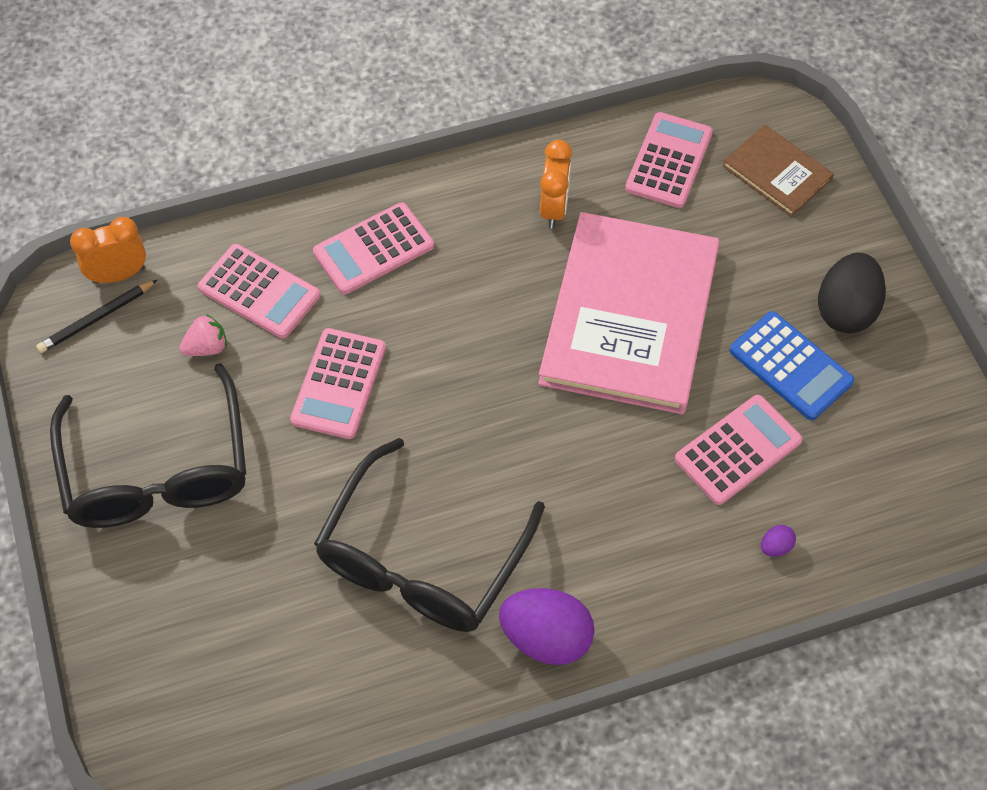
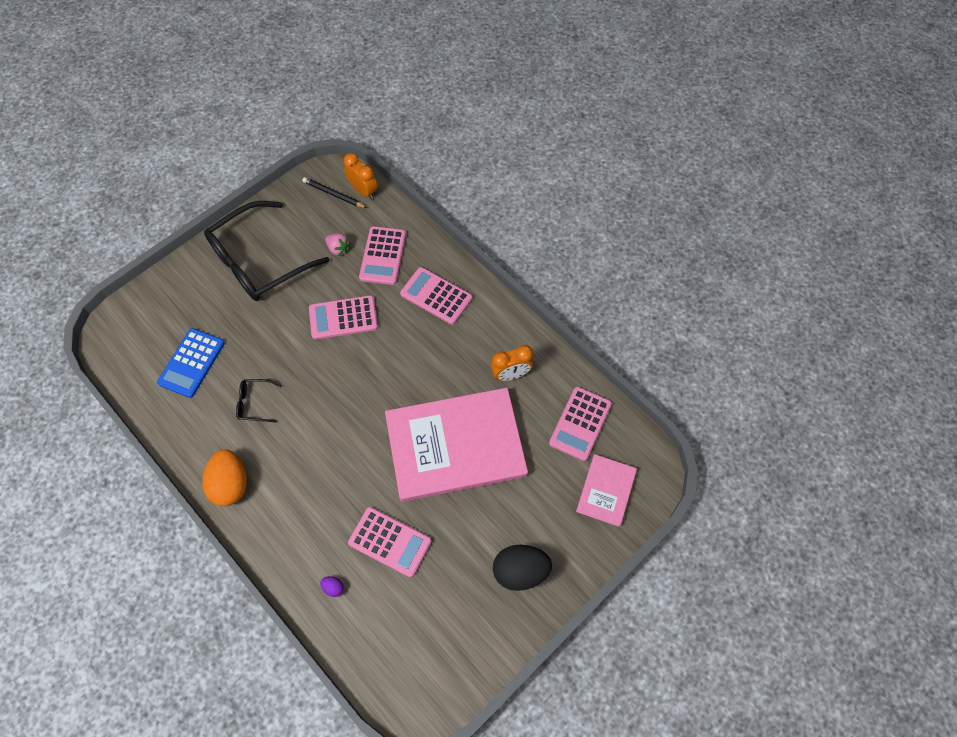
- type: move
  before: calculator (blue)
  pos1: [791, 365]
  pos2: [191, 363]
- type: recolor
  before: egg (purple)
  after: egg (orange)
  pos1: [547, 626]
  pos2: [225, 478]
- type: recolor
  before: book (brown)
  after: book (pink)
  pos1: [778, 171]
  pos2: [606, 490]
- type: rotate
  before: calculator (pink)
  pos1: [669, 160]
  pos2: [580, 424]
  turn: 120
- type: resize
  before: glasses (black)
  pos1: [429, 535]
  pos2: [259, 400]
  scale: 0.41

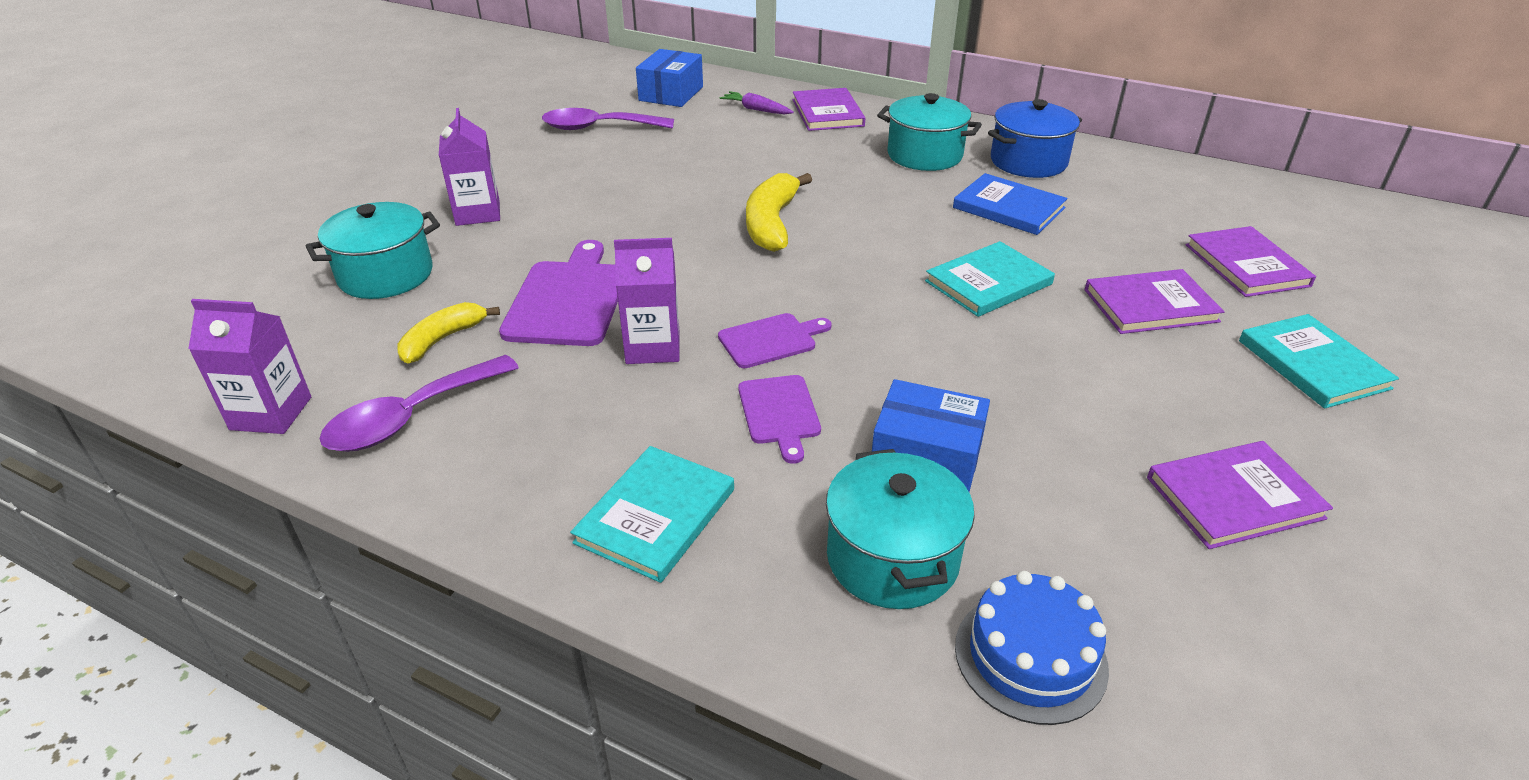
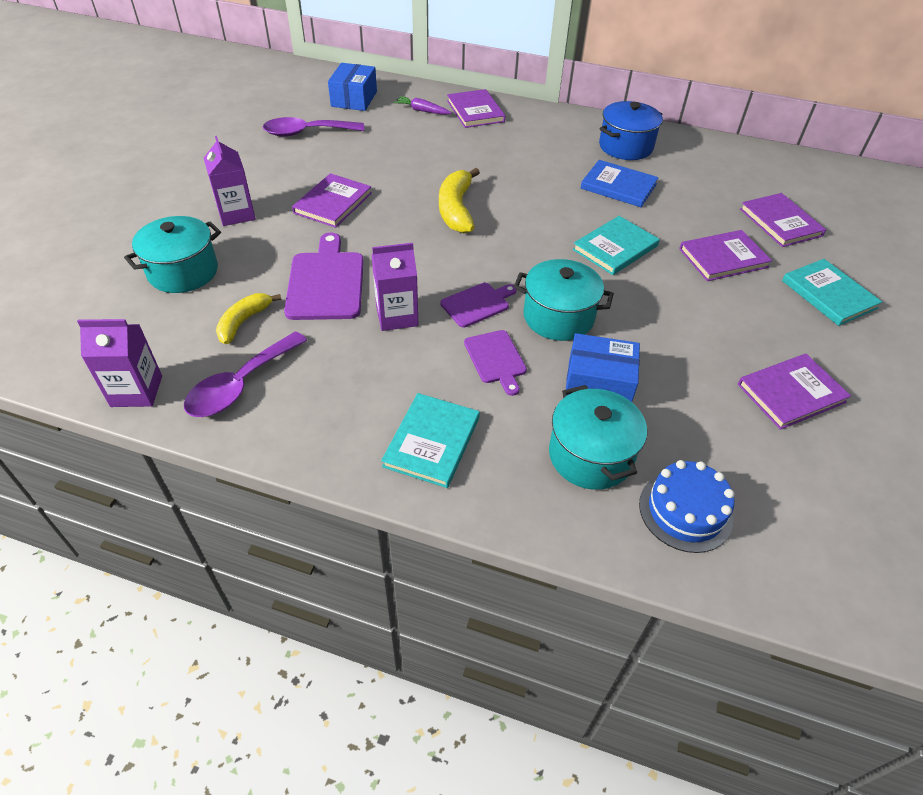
- type: insert
  after: book (purple)
  pos2: [332, 200]
- type: move
  before: pot (turquoise)
  pos1: [929, 132]
  pos2: [564, 300]

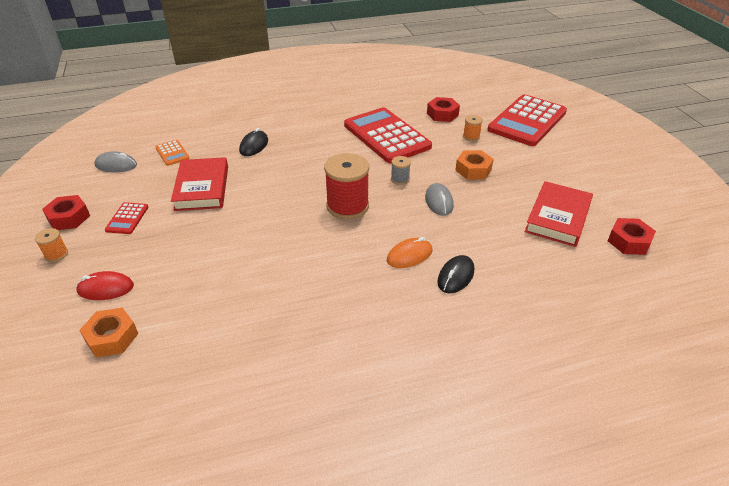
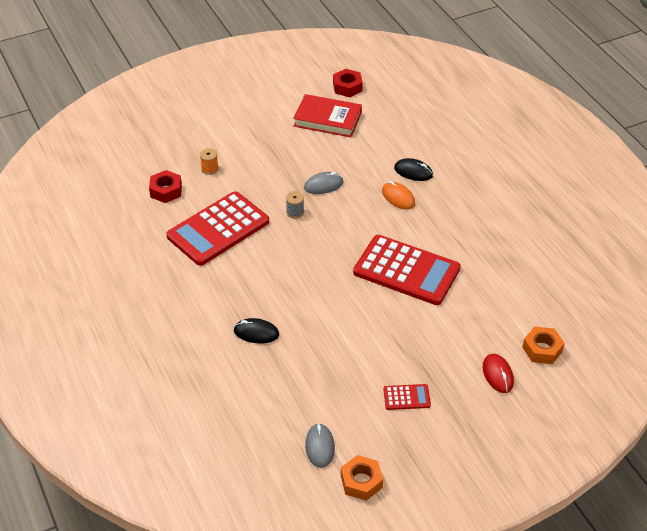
- type: delete
  before: spool (orange)
  pos1: [51, 245]
- type: delete
  before: nut (red)
  pos1: [66, 212]
- type: delete
  before: calculator (orange)
  pos1: [172, 153]
- type: delete
  before: book (red)
  pos1: [199, 184]
- type: delete
  before: spool (red)
  pos1: [346, 186]
- type: move
  before: nut (orange)
  pos1: [474, 165]
  pos2: [362, 478]
- type: move
  before: calculator (red)
  pos1: [527, 120]
  pos2: [407, 270]

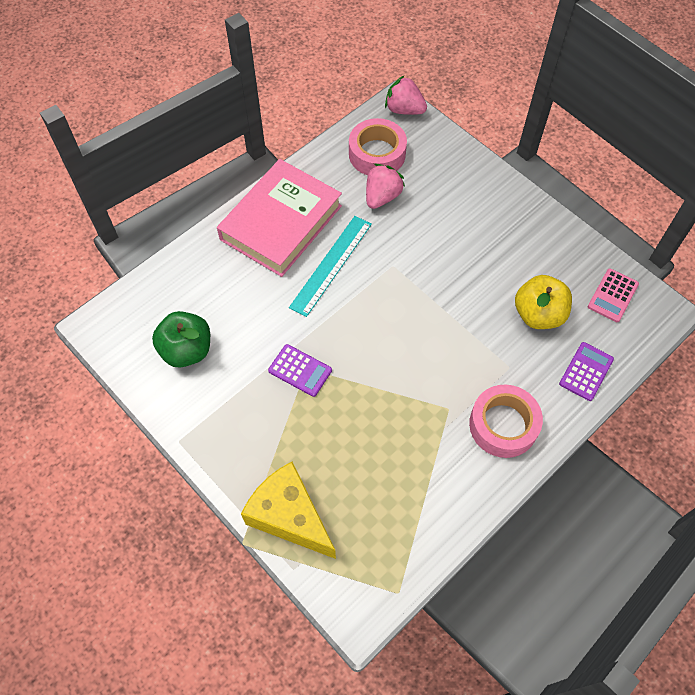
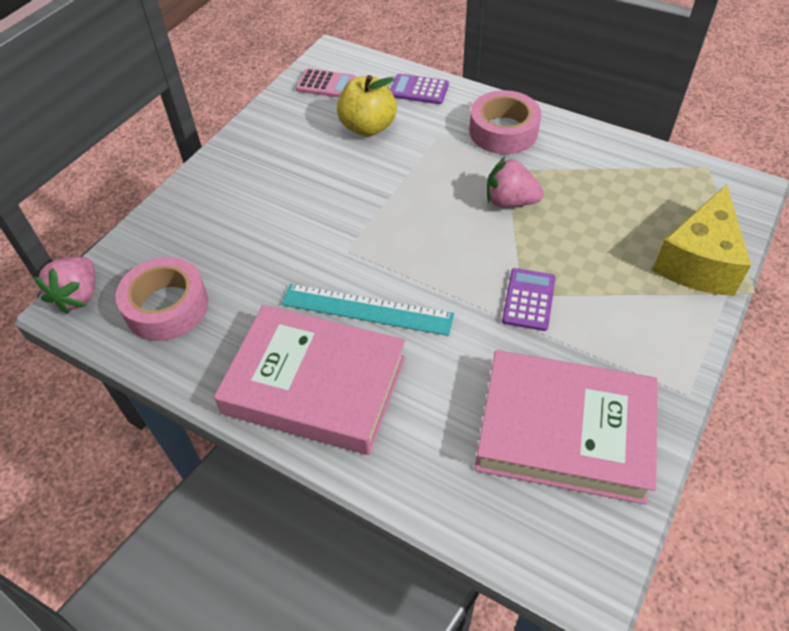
- type: move
  before: strawberry (pink)
  pos1: [385, 186]
  pos2: [515, 182]
- type: replace
  before: apple (green)
  after: book (pink)
  pos1: [181, 339]
  pos2: [566, 427]

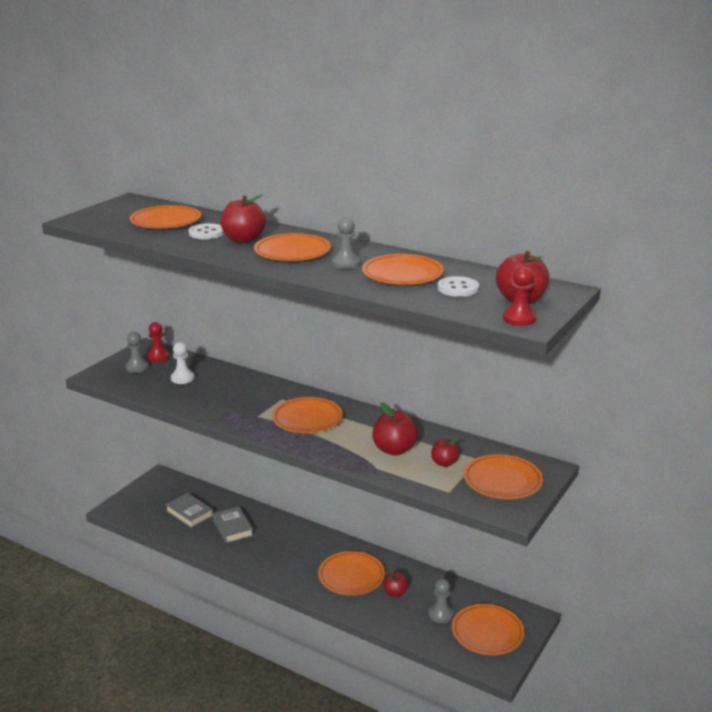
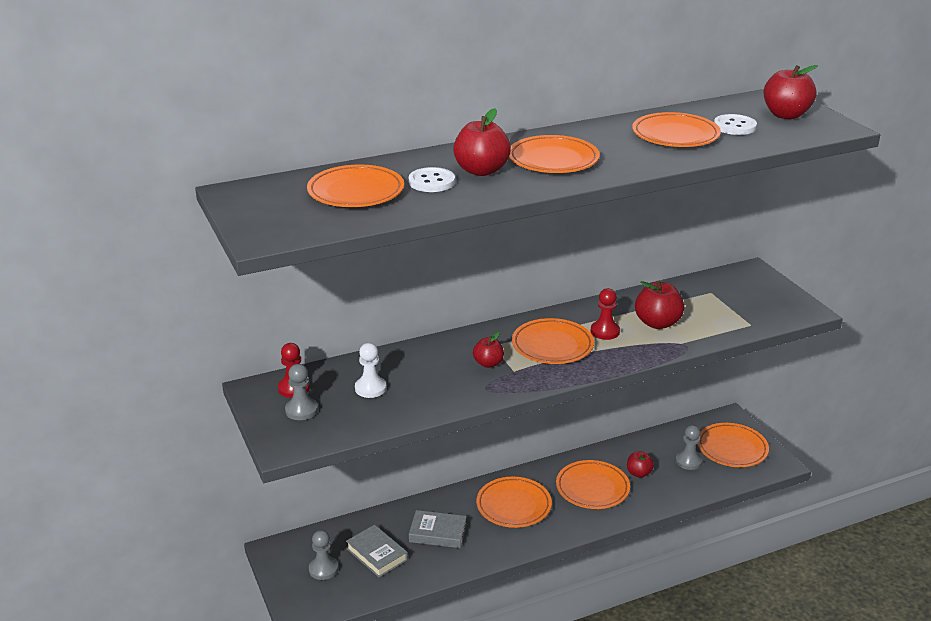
- type: move
  before: pawn (grey)
  pos1: [346, 243]
  pos2: [323, 555]
- type: move
  before: apple (red)
  pos1: [445, 453]
  pos2: [488, 350]
- type: move
  before: plate (orange)
  pos1: [503, 476]
  pos2: [514, 502]
- type: move
  before: pawn (red)
  pos1: [520, 296]
  pos2: [605, 314]
- type: rotate
  before: book (grey)
  pos1: [189, 510]
  pos2: [377, 551]
  turn: 60

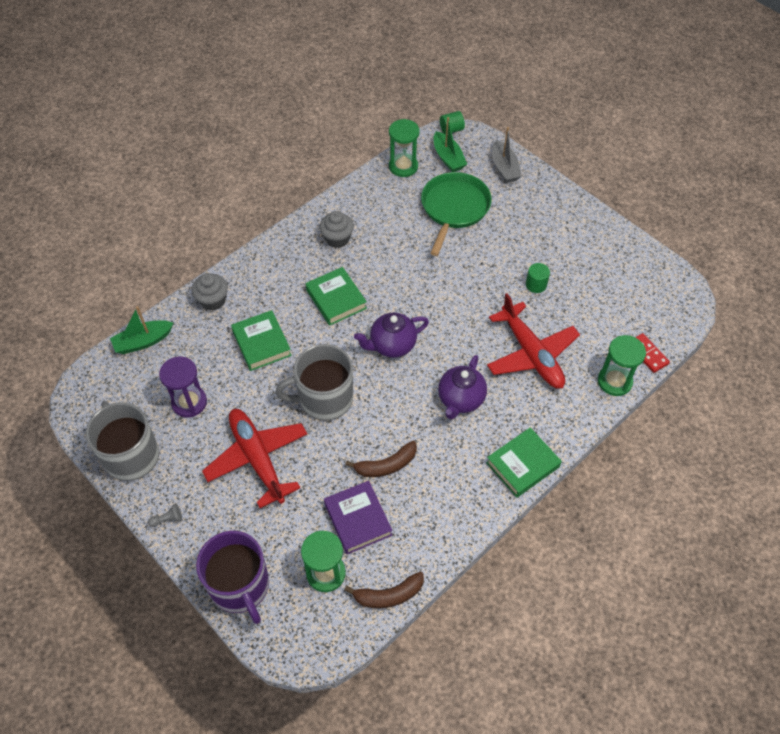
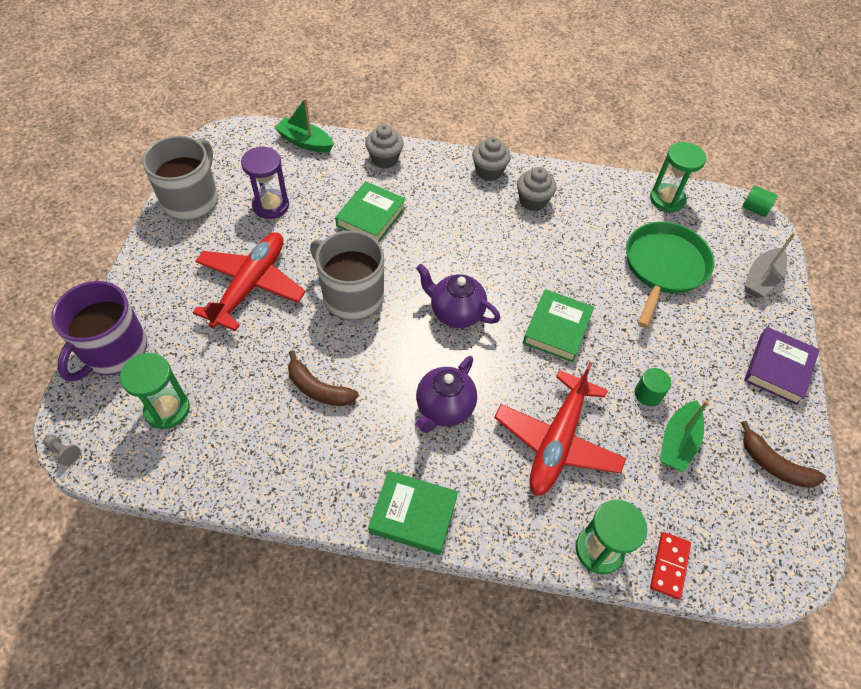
- type: insert
  after: cupcake (grey)
  pos2: [491, 159]
- type: move
  before: pawn (grey)
  pos1: [165, 515]
  pos2: [62, 450]
- type: move
  before: book (green)
  pos1: [336, 296]
  pos2: [558, 325]
- type: move
  before: book (purple)
  pos1: [358, 517]
  pos2: [782, 366]
- type: move
  before: banana (brown)
  pos1: [384, 590]
  pos2: [783, 454]
- type: move
  before: boat (green)
  pos1: [450, 144]
  pos2: [684, 436]
- type: rotate
  before: pan (green)
  pos1: [456, 214]
  pos2: [670, 275]
  turn: -45
- type: rotate
  before: teapot (purple)
  pos1: [462, 387]
  pos2: [446, 394]
  turn: -45

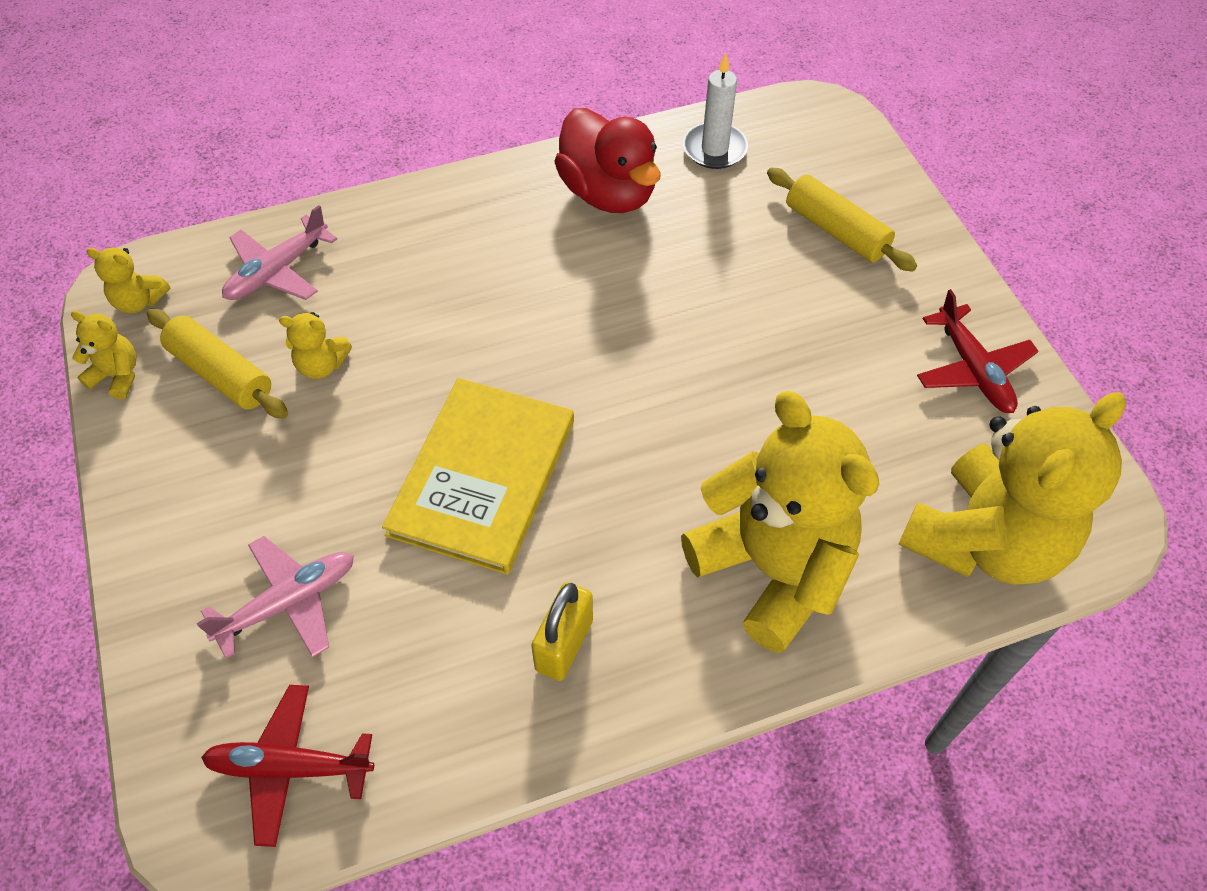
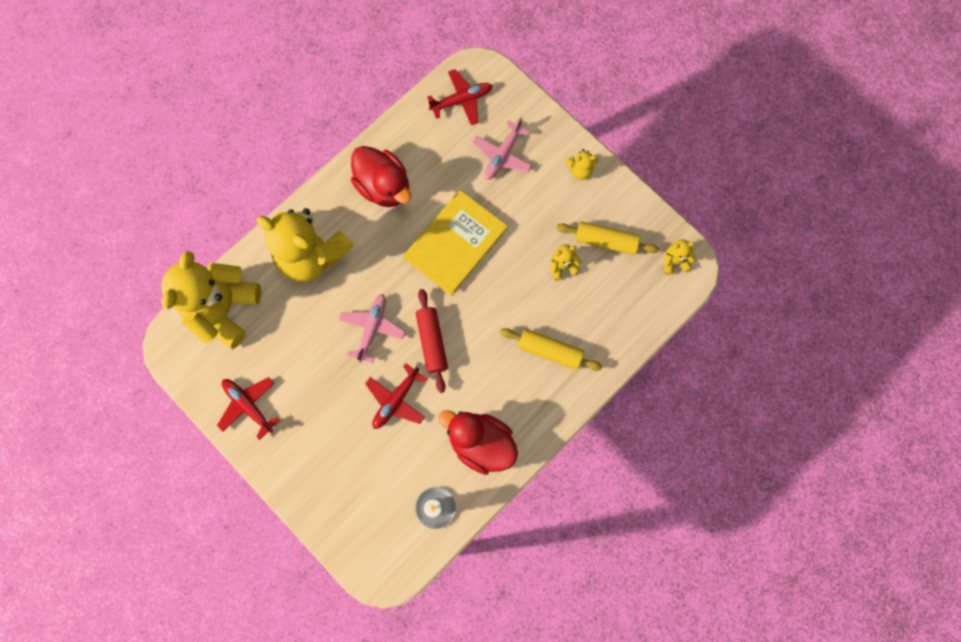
- type: insert
  after: plane (red)
  pos2: [396, 396]
- type: insert
  after: rolling pin (red)
  pos2: [432, 341]
- type: move
  before: teddy bear (yellow)
  pos1: [104, 354]
  pos2: [582, 164]
- type: move
  before: plane (pink)
  pos1: [279, 252]
  pos2: [372, 328]
- type: move
  before: rolling pin (yellow)
  pos1: [842, 220]
  pos2: [551, 349]
- type: replace
  before: padlock (yellow)
  after: duck (red)
  pos1: [562, 631]
  pos2: [381, 176]
- type: rotate
  before: book (yellow)
  pos1: [478, 476]
  pos2: [455, 243]
  turn: 45

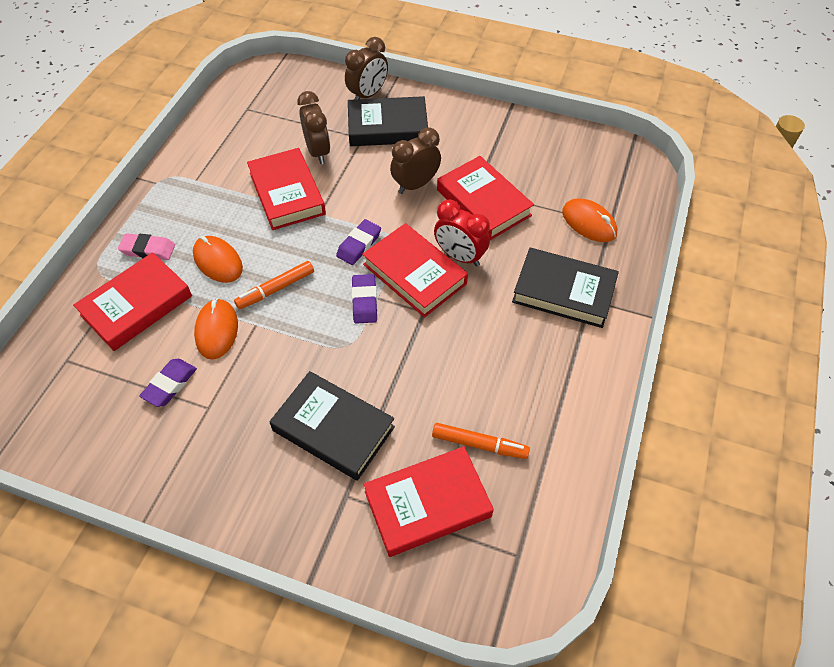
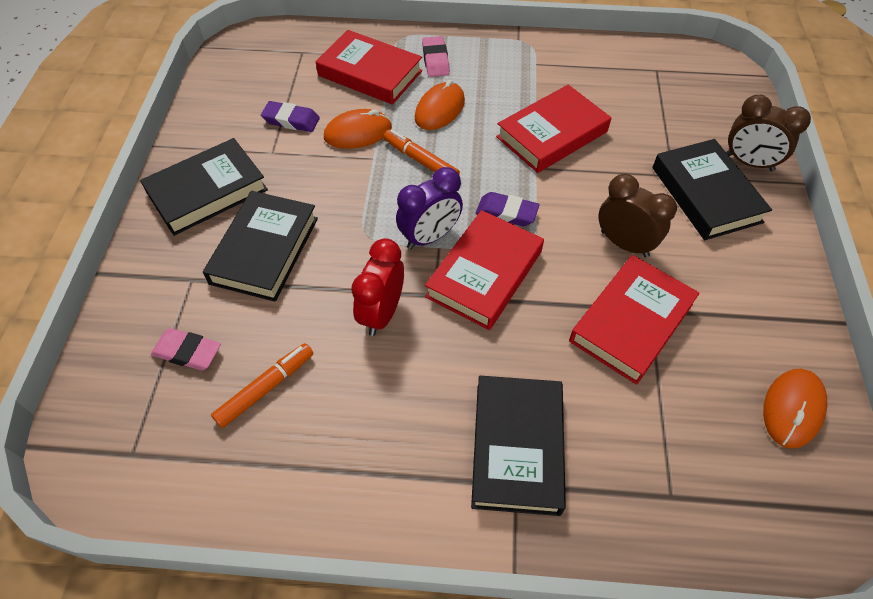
- type: delete
  before: clock (brown)
  pos1: [313, 127]
- type: insert
  after: book (black)
  pos2: [204, 187]
- type: move
  before: clock (red)
  pos1: [462, 233]
  pos2: [377, 287]
- type: move
  before: mouse (orange)
  pos1: [589, 220]
  pos2: [795, 409]
- type: replace
  before: eraser (purple)
  after: clock (purple)
  pos1: [364, 299]
  pos2: [429, 208]
- type: replace
  before: book (red)
  after: eraser (pink)
  pos1: [428, 502]
  pos2: [186, 349]
- type: rotate
  before: marker (orange)
  pos1: [481, 441]
  pos2: [262, 385]
  turn: -135

